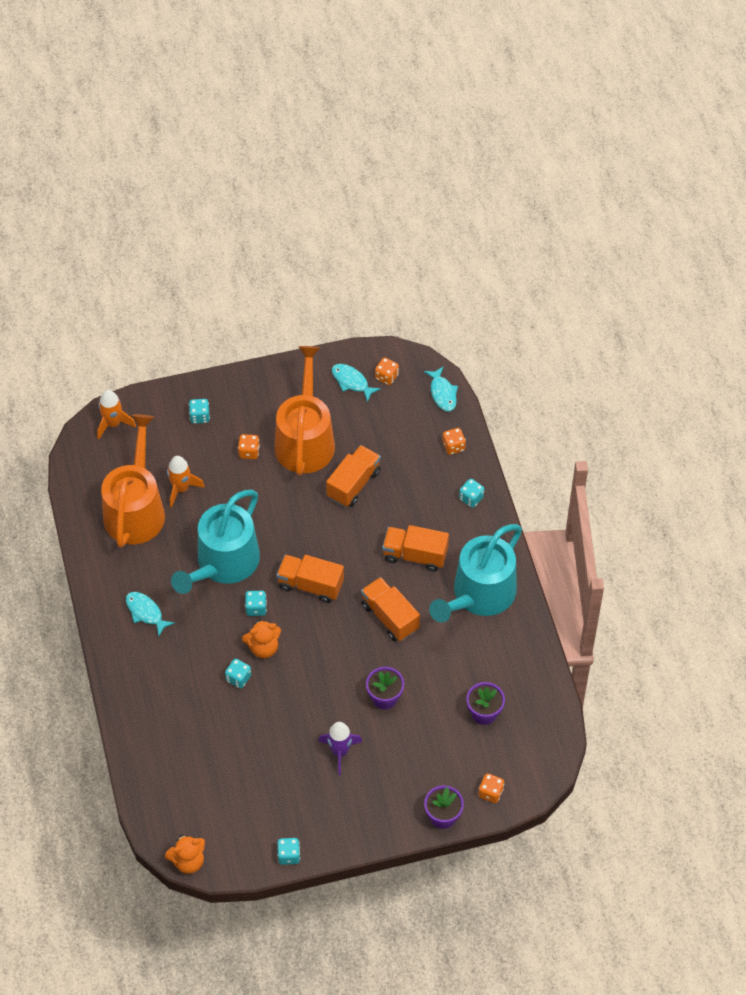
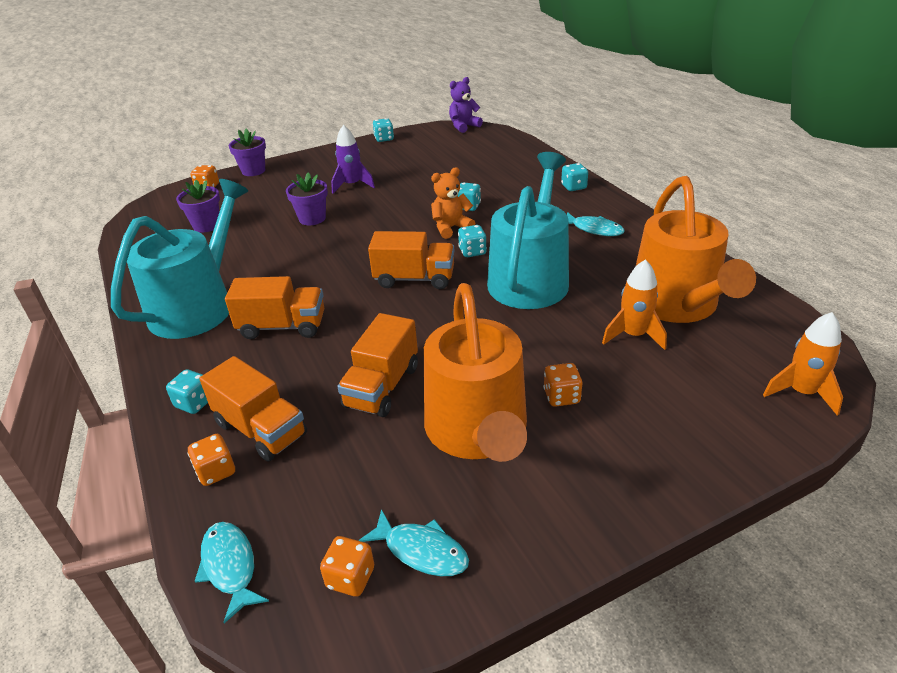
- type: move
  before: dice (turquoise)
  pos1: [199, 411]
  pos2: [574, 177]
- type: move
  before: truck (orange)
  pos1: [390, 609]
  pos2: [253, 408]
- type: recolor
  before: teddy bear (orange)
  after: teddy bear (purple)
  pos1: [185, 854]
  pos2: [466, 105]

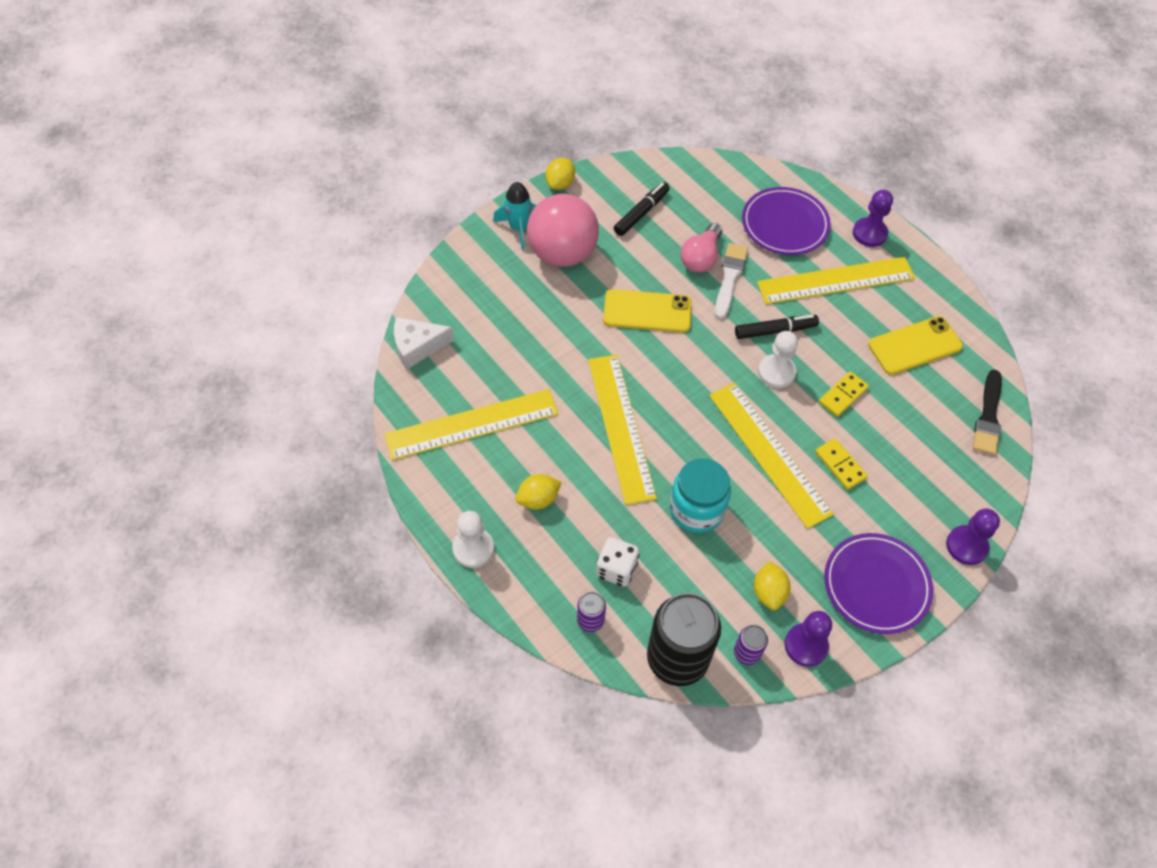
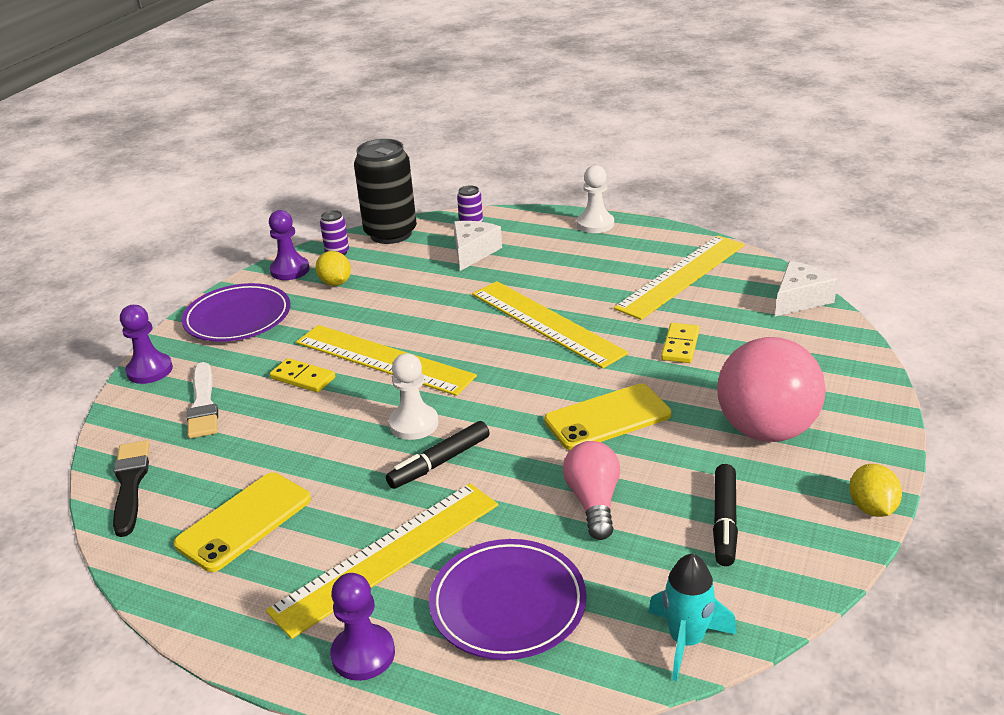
- type: delete
  before: lemon (yellow)
  pos1: [538, 492]
- type: delete
  before: jar (turquoise)
  pos1: [700, 495]
- type: move
  before: rocket (turquoise)
  pos1: [514, 216]
  pos2: [692, 617]
- type: move
  before: brush (white)
  pos1: [731, 281]
  pos2: [202, 400]
- type: move
  before: domino (yellow)
  pos1: [844, 394]
  pos2: [680, 343]
- type: replace
  before: dice (white)
  after: cheese (white)
  pos1: [617, 562]
  pos2: [478, 246]

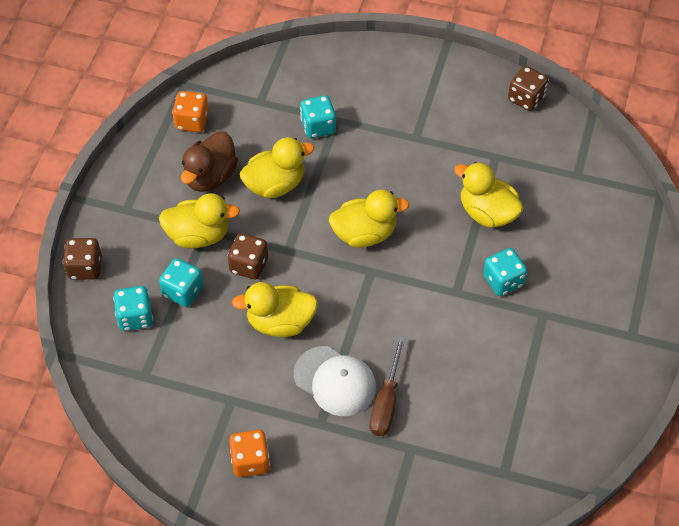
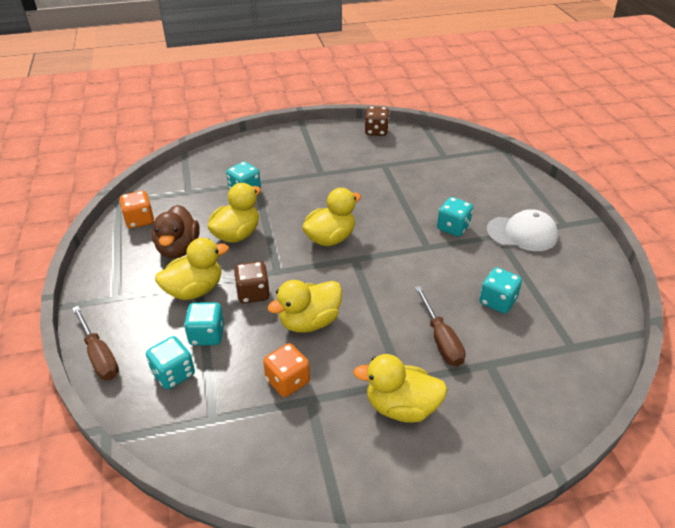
- type: insert
  after: dice (turquoise)
  pos2: [500, 290]
- type: move
  before: dice (orange)
  pos1: [249, 453]
  pos2: [286, 370]
- type: move
  before: cap (white)
  pos1: [335, 381]
  pos2: [522, 230]
- type: move
  before: duck (yellow)
  pos1: [489, 195]
  pos2: [400, 388]
- type: replace
  before: dice (brown)
  after: screwdriver (brown)
  pos1: [82, 259]
  pos2: [95, 343]

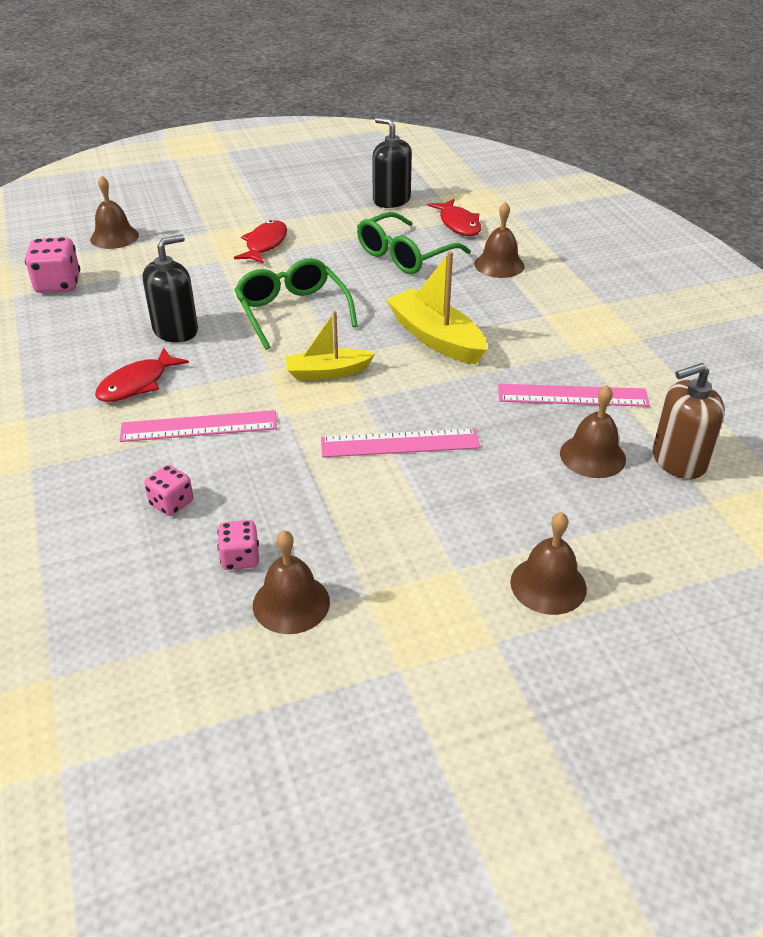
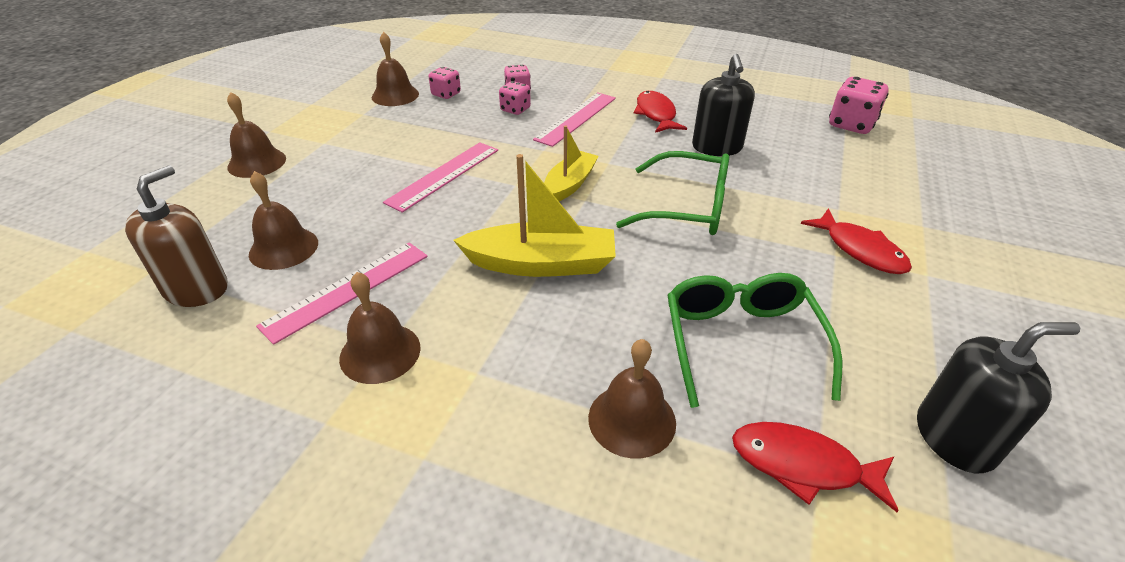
- type: insert
  after: dice (pink)
  pos2: [515, 98]
- type: move
  before: bell (brown)
  pos1: [114, 212]
  pos2: [380, 328]

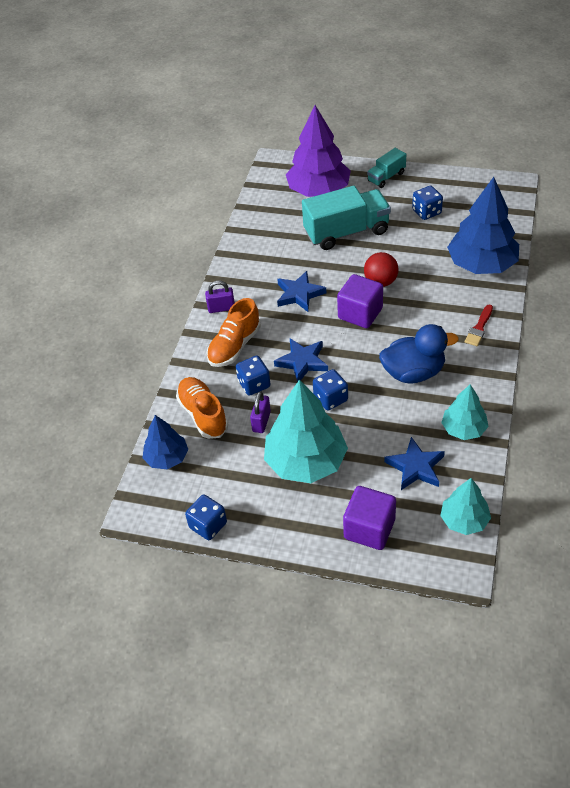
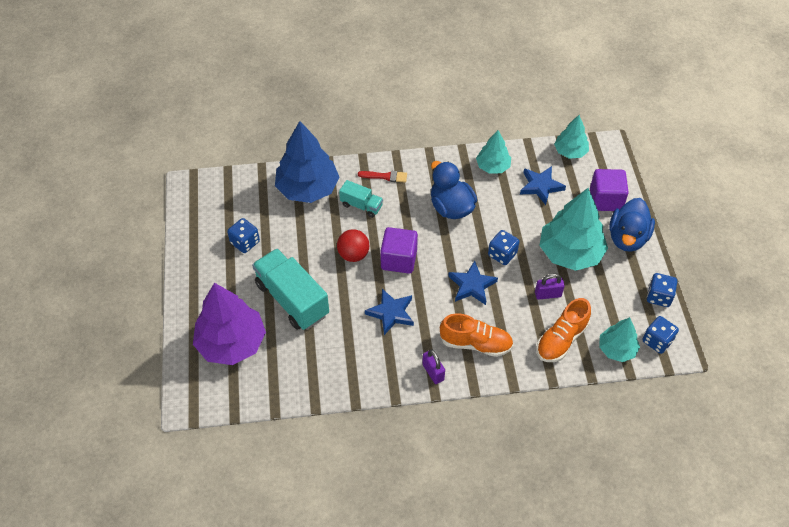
- type: insert
  after: duck (blue)
  pos2: [632, 225]
- type: move
  before: dice (blue)
  pos1: [253, 376]
  pos2: [661, 335]
- type: move
  before: truck (turquoise)
  pos1: [386, 168]
  pos2: [361, 199]
- type: recolor
  before: tree (blue)
  after: tree (turquoise)
  pos1: [165, 442]
  pos2: [619, 339]

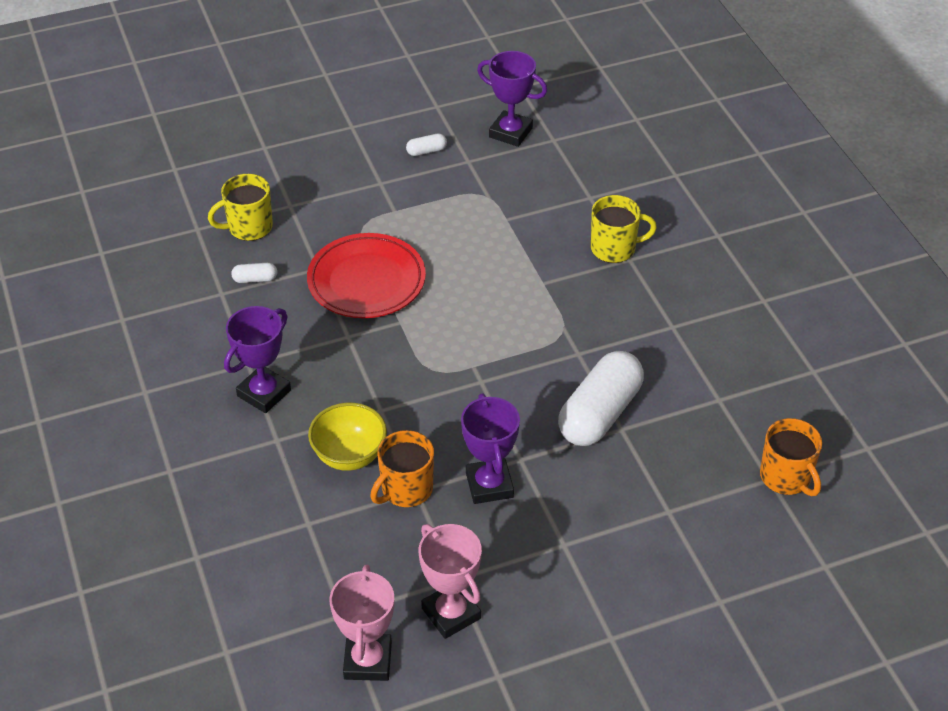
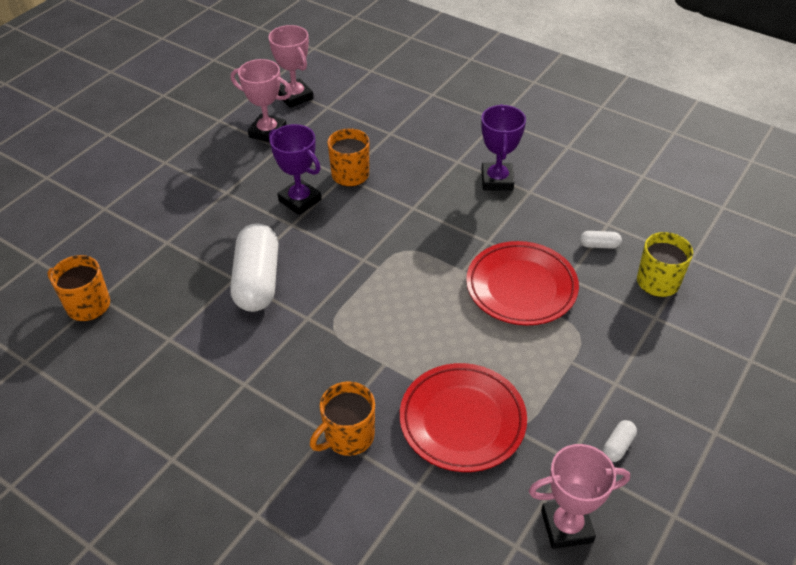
- type: delete
  before: bowl (yellow)
  pos1: [347, 436]
- type: insert
  after: plate (red)
  pos2: [463, 417]
- type: recolor
  before: trophy (purple)
  after: trophy (pink)
  pos1: [512, 99]
  pos2: [579, 496]
- type: recolor
  before: mug (yellow)
  after: mug (orange)
  pos1: [624, 229]
  pos2: [342, 418]
- type: rotate
  before: capsule (white)
  pos1: [254, 273]
  pos2: [601, 240]
  turn: 45

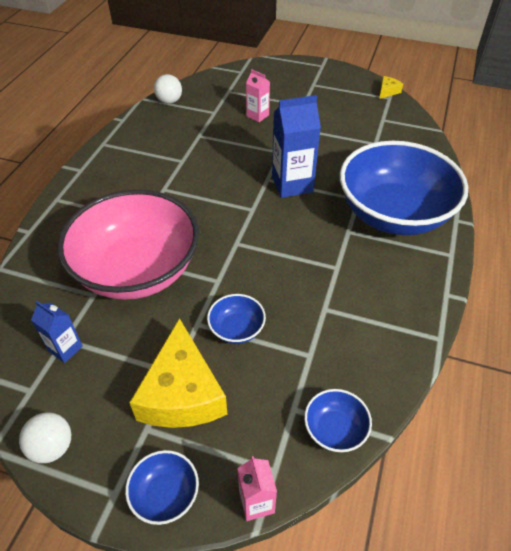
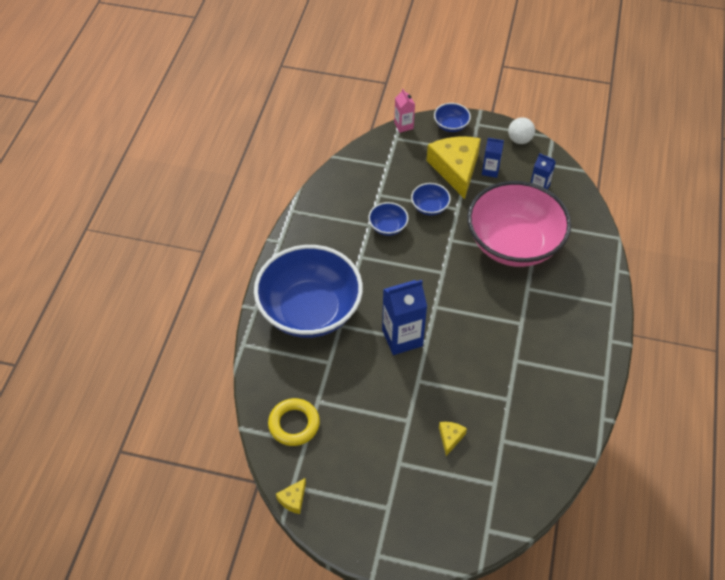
- type: delete
  before: ball (white)
  pos1: [168, 89]
- type: insert
  after: ring (yellow)
  pos2: [294, 422]
- type: insert
  after: carton (blue)
  pos2: [493, 158]
- type: move
  before: bowl (blue)
  pos1: [338, 420]
  pos2: [388, 219]
- type: replace
  before: carton (pink)
  after: cheese (yellow)
  pos1: [258, 95]
  pos2: [453, 439]

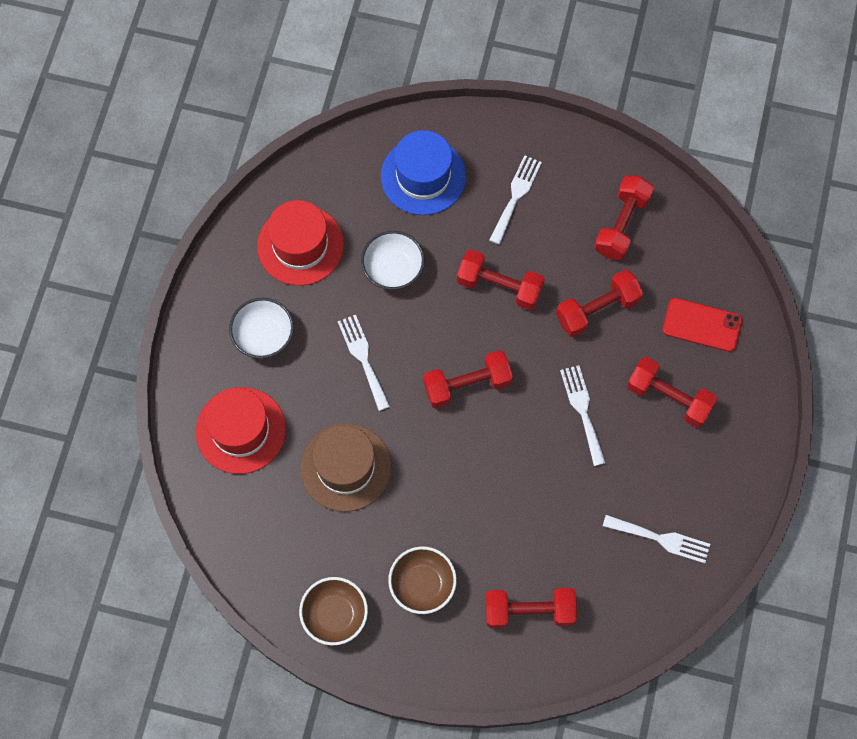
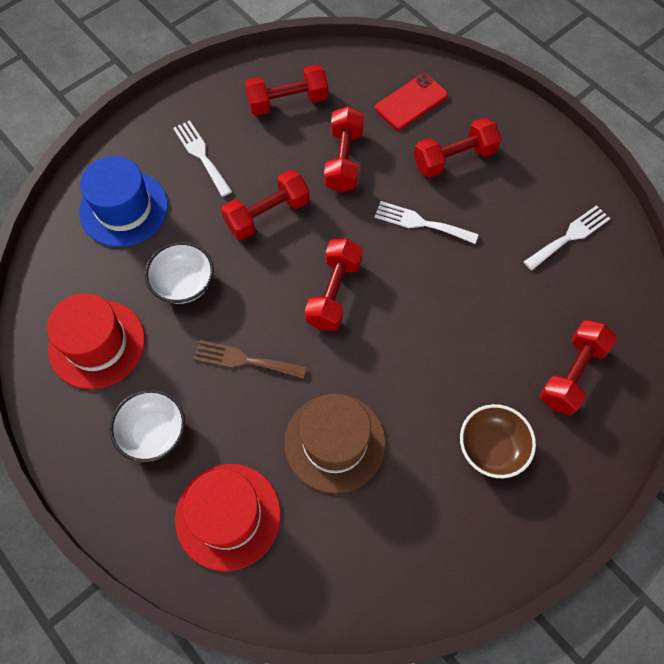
- type: delete
  before: bowl (brown)
  pos1: [333, 611]
- type: recolor
  before: fork (white)
  after: fork (brown)
  pos1: [364, 363]
  pos2: [250, 359]
- type: rotate
  before: dumbbell (red)
  pos1: [624, 218]
  pos2: [286, 90]
  turn: -75

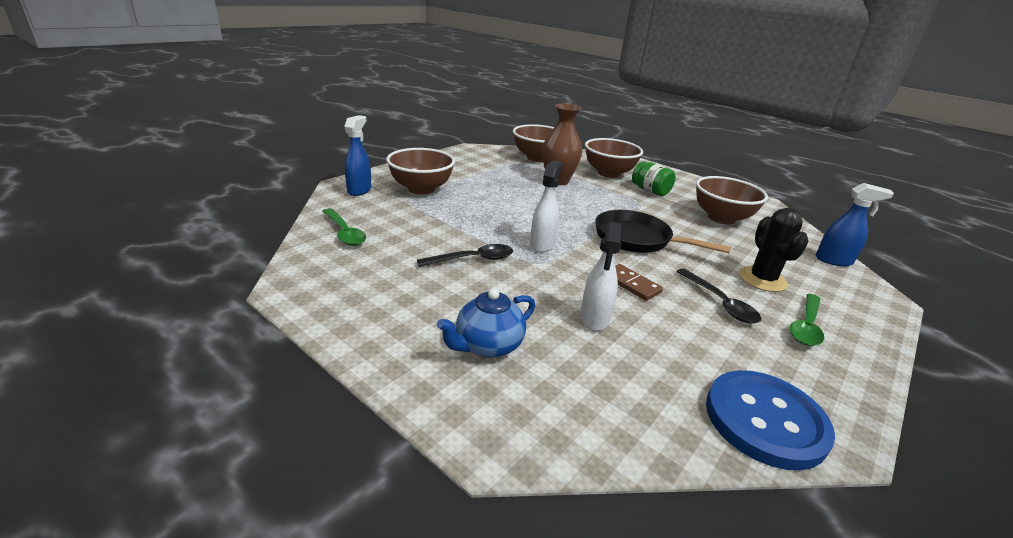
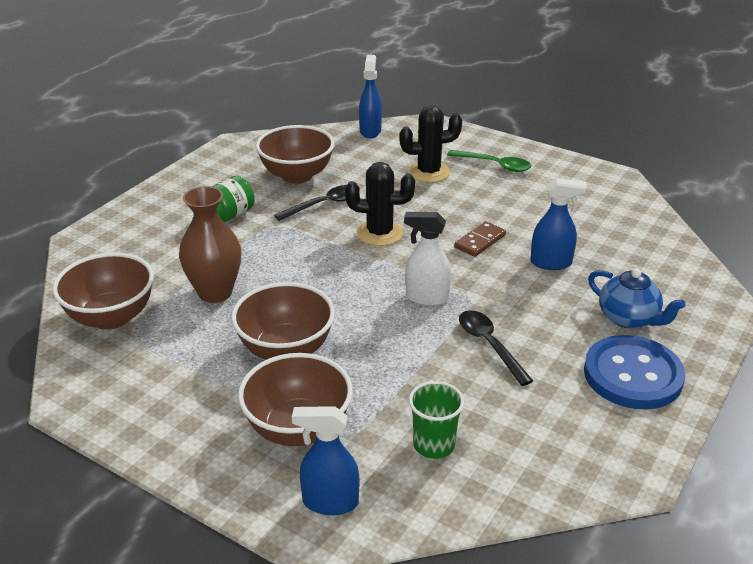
- type: delete
  before: spoon (green)
  pos1: [344, 227]
- type: insert
  after: cup (green)
  pos2: [436, 420]
- type: move
  before: bowl (brown)
  pos1: [614, 158]
  pos2: [283, 321]
- type: move
  before: spoon (black)
  pos1: [718, 296]
  pos2: [317, 203]
- type: move
  before: button (blue)
  pos1: [770, 420]
  pos2: [634, 372]
- type: replace
  before: pan (black)
  after: cactus (black)
  pos1: [663, 231]
  pos2: [380, 204]
- type: recolor
  before: spray bottle (white)
  after: spray bottle (blue)
  pos1: [601, 276]
  pos2: [558, 224]

